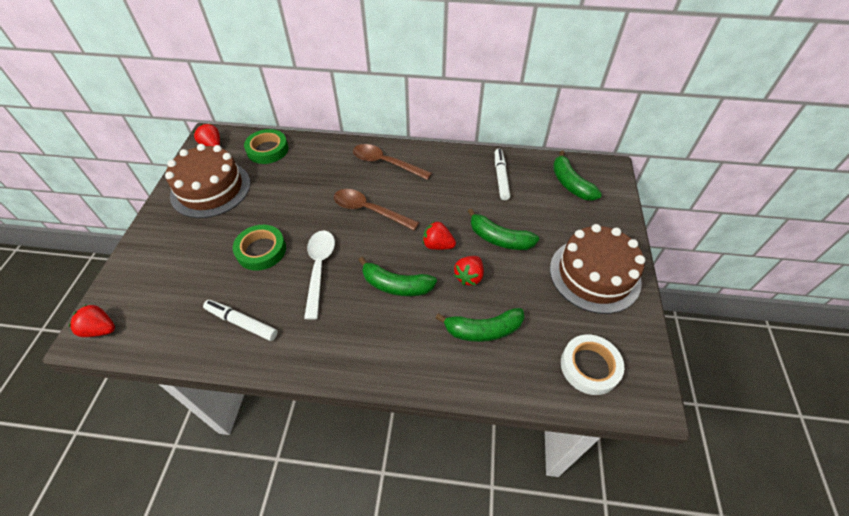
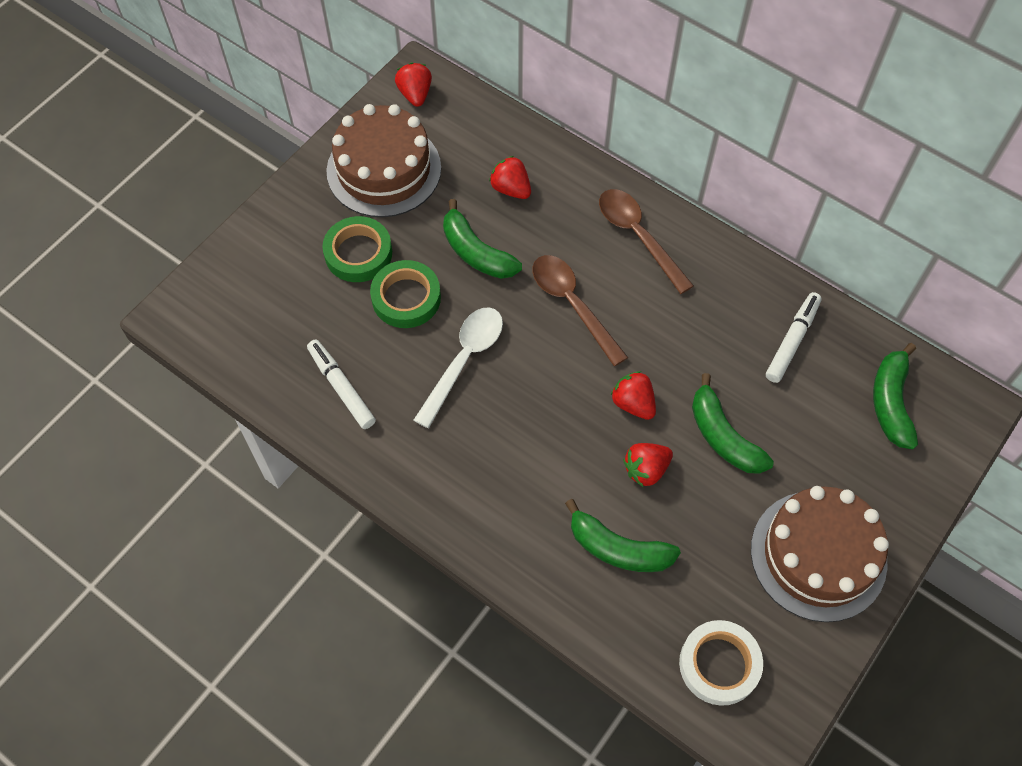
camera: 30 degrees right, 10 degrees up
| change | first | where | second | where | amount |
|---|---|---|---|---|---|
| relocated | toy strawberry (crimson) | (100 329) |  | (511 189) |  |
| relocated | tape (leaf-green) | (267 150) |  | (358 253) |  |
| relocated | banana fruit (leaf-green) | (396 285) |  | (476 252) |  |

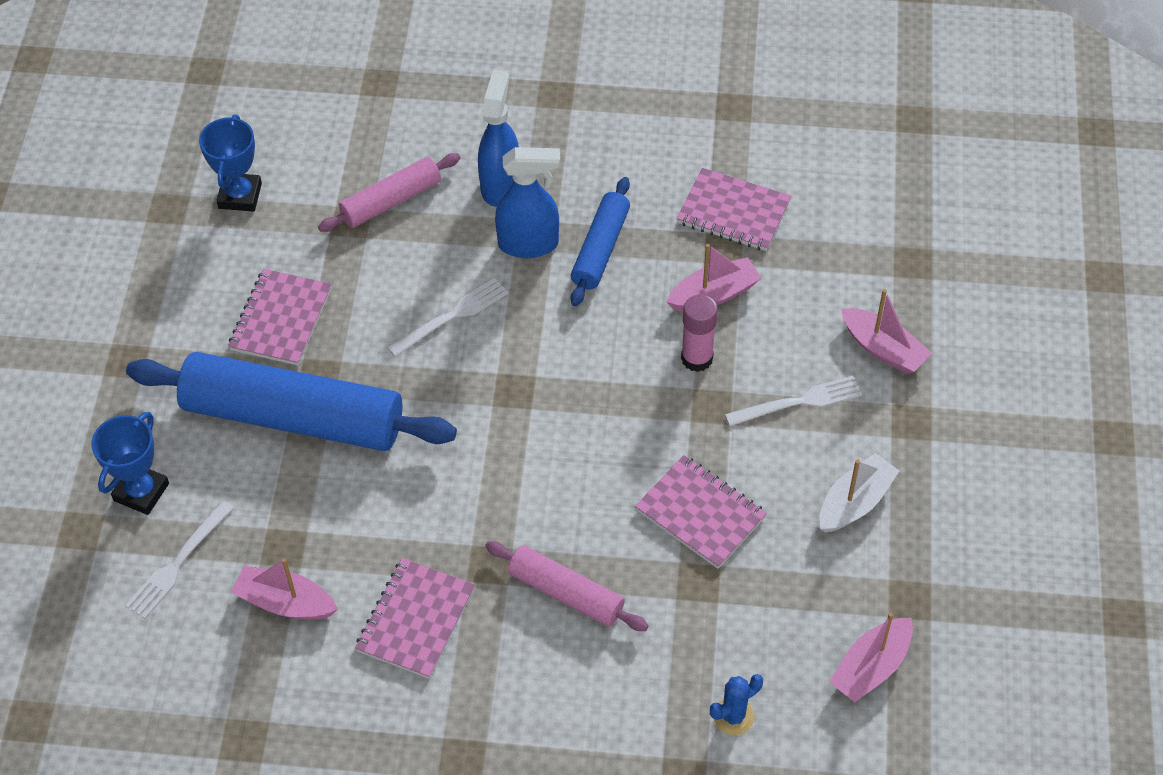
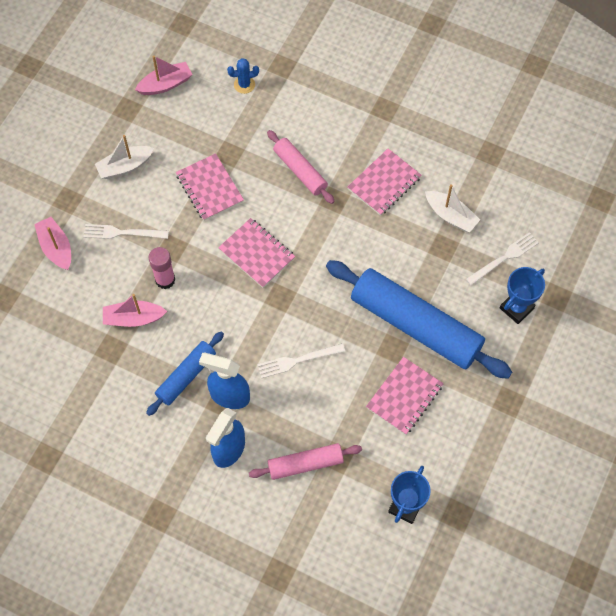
camera: 160 degrees left, 10 degrees up
| change | first | where | second | where | amount |
|---|---|---|---|---|---|
| relocated | exercise book (pink) | (733 212) |  | (257 254) |  |
| colour | boat (pink) | (285 602) | boat (snow-white) | (450 216) |  |

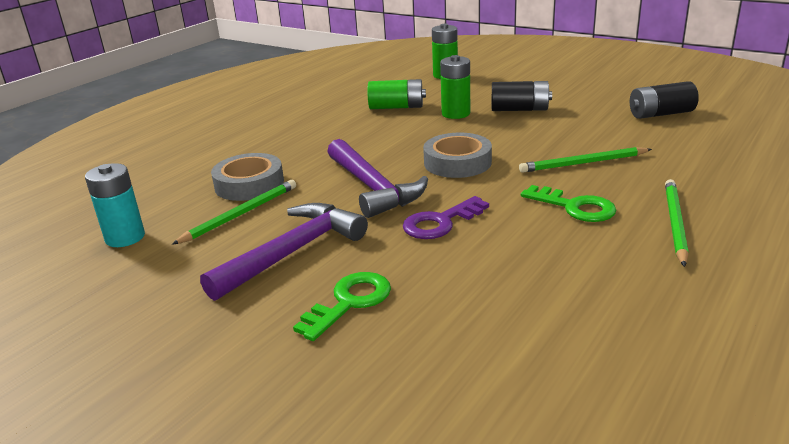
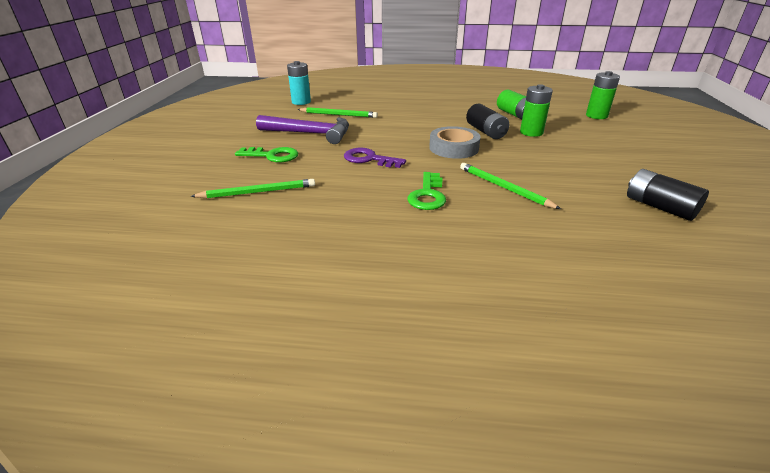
camera: 60 degrees right, 5 degrees up
| change | first | where | second | where | amount |
|---|---|---|---|---|---|
| missing | tape (gray) | (249 184) |  |  |  |
| missing | hammer (royal purple) | (372 188) |  |  |  |
| relocated | battery (jet-black) | (519 109) |  | (485 132) |  |
| relocated | wooden pencil (leaf-green) | (675 223) |  | (258 192) |  |

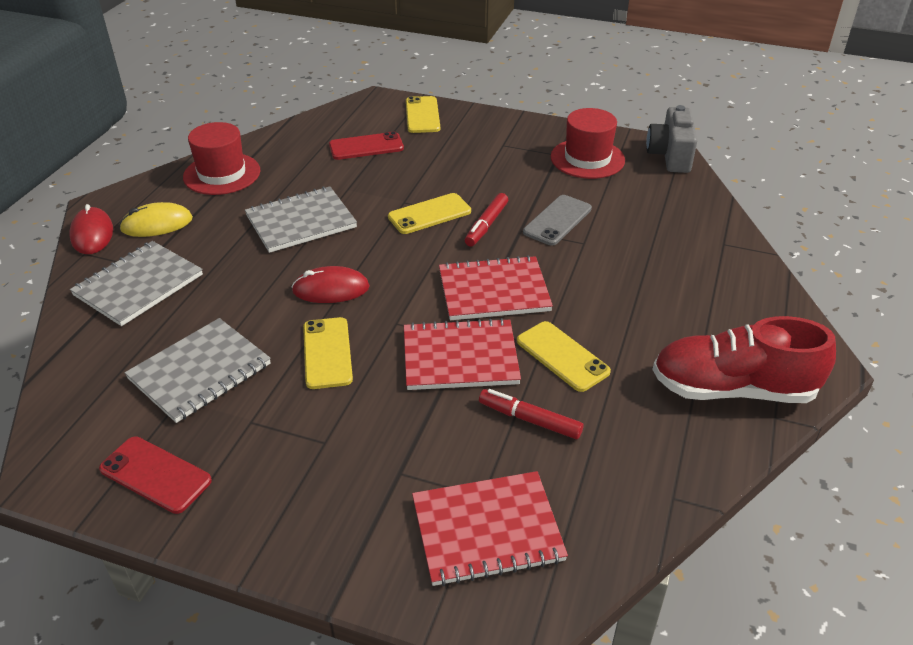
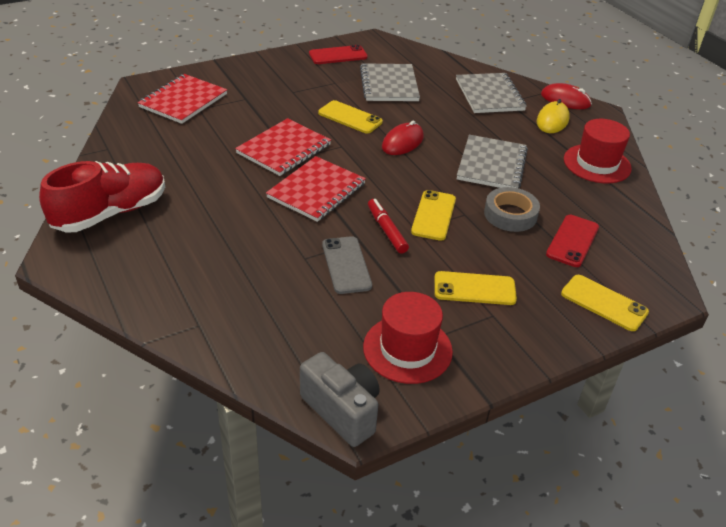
camera: 130 degrees right, 0 degrees up
| change | first | where | second | where | amount |
|---|---|---|---|---|---|
| missing | felt pen (crimson) | (529 419) |  |  |  |
| appeared |  |  | tape (gray) | (510 214) |  |
| relocated | smartphone (bright yellow) | (562 356) |  | (474 289) |  |

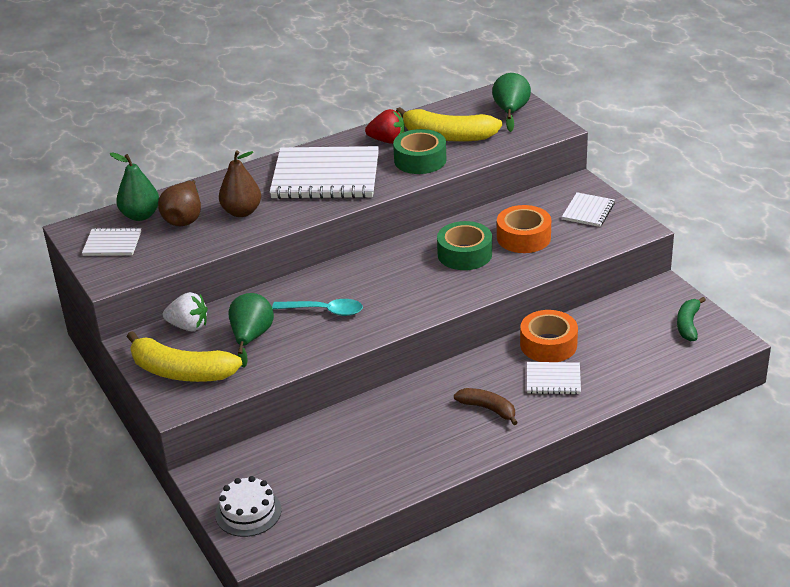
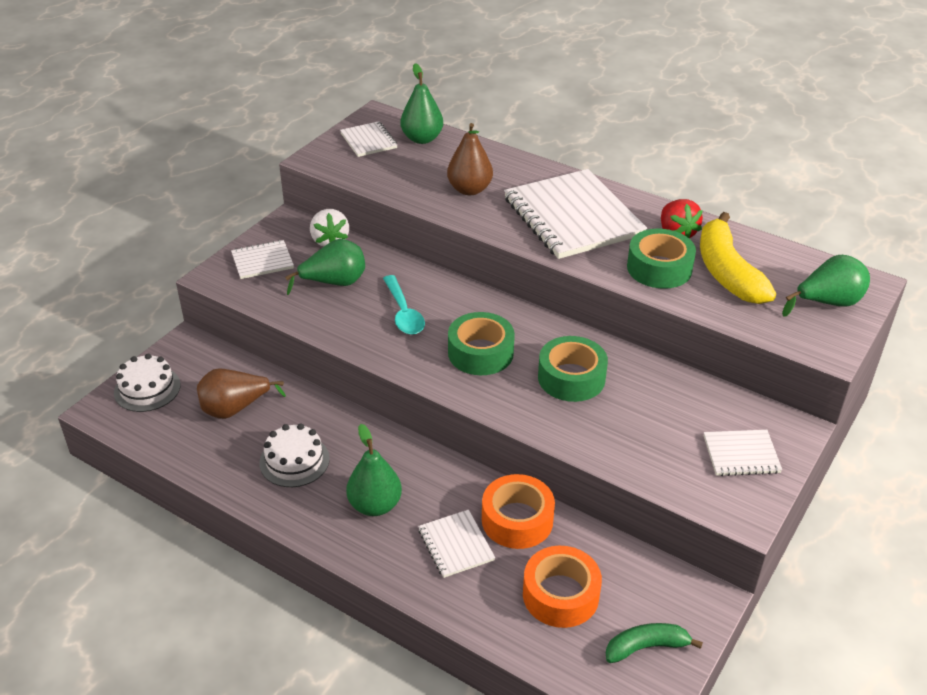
camera: 60 degrees right, 5 degrees up
| change | first | where | second | where | amount |
|---|---|---|---|---|---|
| appeared |  |  | cake (snow-white) | (294 461) |  |
| appeared |  |  | tape (leaf-green) | (480 353) |  |
| relocated | toy pear (dark brown) | (184 218) |  | (235 409) |  |
| relocated | tape (bright orange) | (523 237) |  | (560 595) |  |
| exchanged | banana fruit (bright yellow) | (181 372) | exercise book (snow-white) | (262 261) |  |
| exchanged | banana fruit (dark brown) | (488 409) | toy pear (leaf-green) | (375 505) |  |

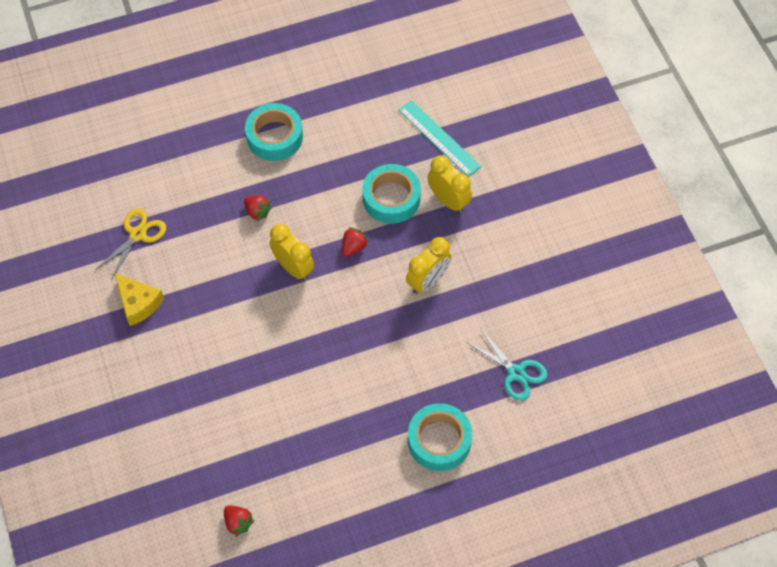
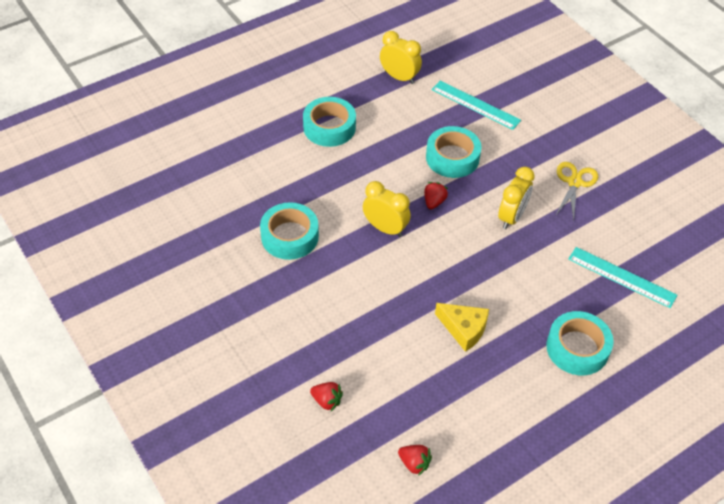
camera: 15 degrees left, 10 degrees down
| change | first | where | second | where | amount |
|---|---|---|---|---|---|
| appeared |  |  | tape (aqua) | (290 236) |  |
| relocated | shears (bright yellow) | (138 234) |  | (574 182) |  |
| relocated | cheese wedge (bright yellow) | (138 303) |  | (464 329) |  |
| relocated | toy strawberry (crimson) | (257 212) |  | (327 401) |  |
| relocated | alarm clock (bright yellow) | (448 200) |  | (399 77) |  |
| exchanged | shears (aqua) | (516 373) | ruler (aqua) | (622 277) |  |

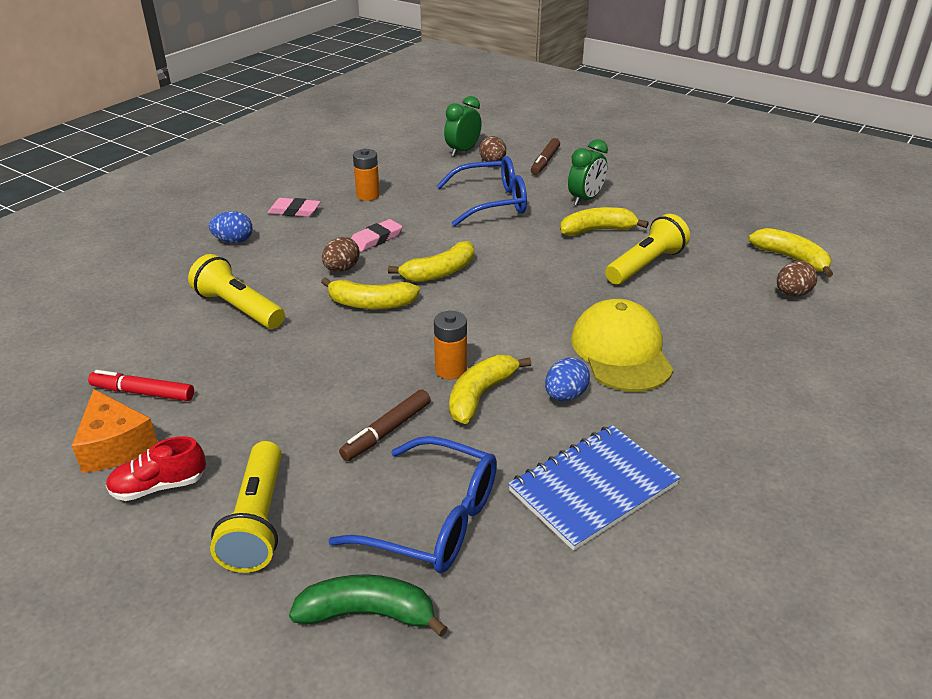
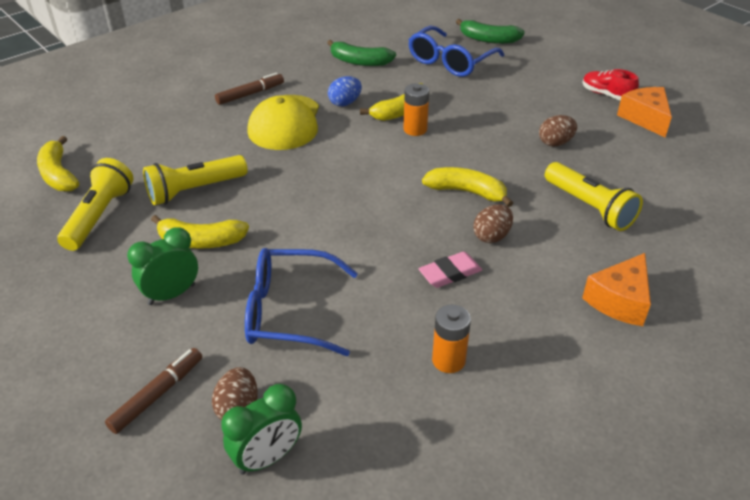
camera: 165 degrees left, 5 degrees up
| change | first | where | second | where | amount |
|---|---|---|---|---|---|
| missing | felt pen (crimson) | (143 393) |  |  |  |
| missing | eraser (pink) | (294 211) |  |  |  |
| missing | banana fruit (bright yellow) | (440 272) |  |  |  |
| relocated | pocket torch (bright yellow) | (257 521) |  | (99 216) |  |
| relocated | felt pen (dark brown) | (387 431) |  | (250 94) |  |
| relocated | toy egg (dark brown) | (792 294) |  | (555 143) |  |
| exchanged | toy egg (cobalt) | (234 241) | cheese wedge (bright orange) | (619 300) |  |
| exchanged | exercise book (cobalt) | (593 488) | banana fruit (leaf-green) | (360 62) |  |
| spun | sneaker (crimson) | (159 486) |  | (606 95) | 135 degrees counterclockwise |
| spun | eyeglasses (cobalt) | (434 520) |  | (450 62) | 90 degrees counterclockwise |

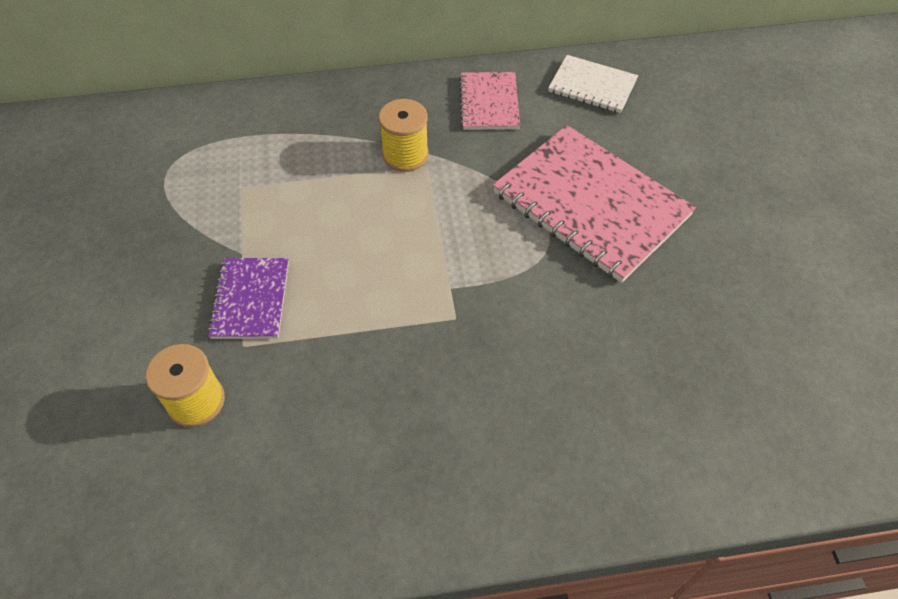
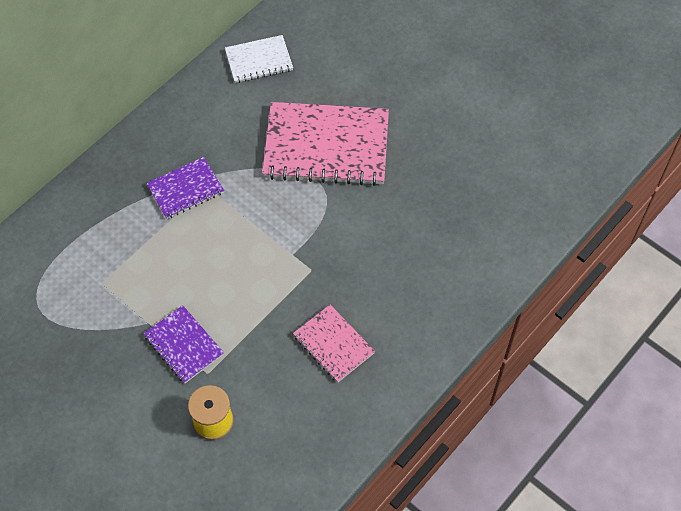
camera: 40 degrees left, 5 degrees up
| change | first | where | second | where | amount |
|---|---|---|---|---|---|
| relocated | exercise book (pink) | (489 103) |  | (333 344) |  |
| exchanged | reel of thread (bright yellow) | (405 155) | exercise book (royal purple) | (185 189) |  |

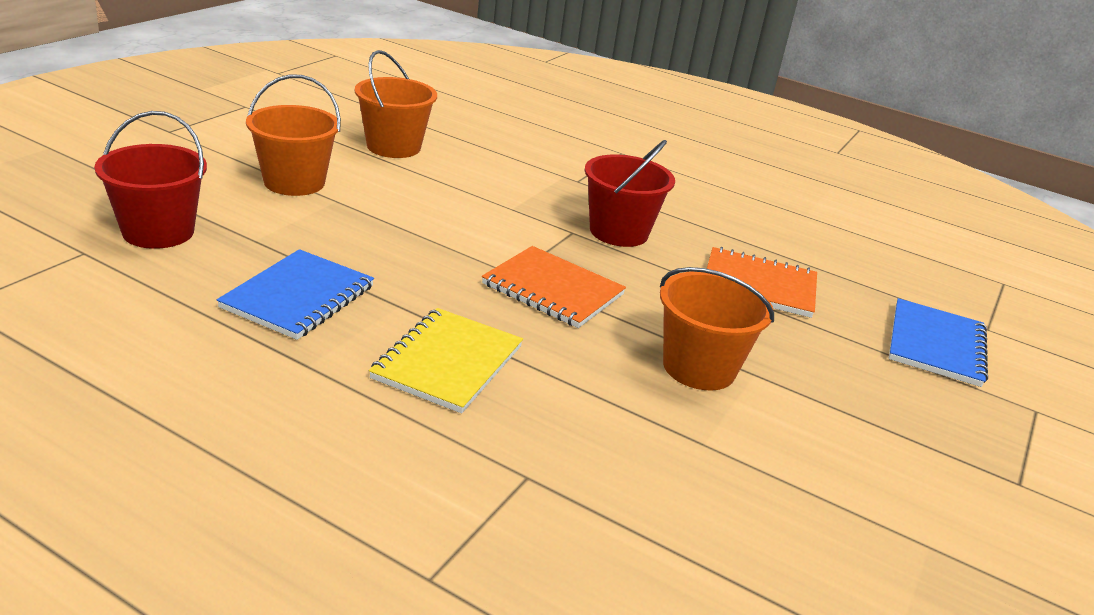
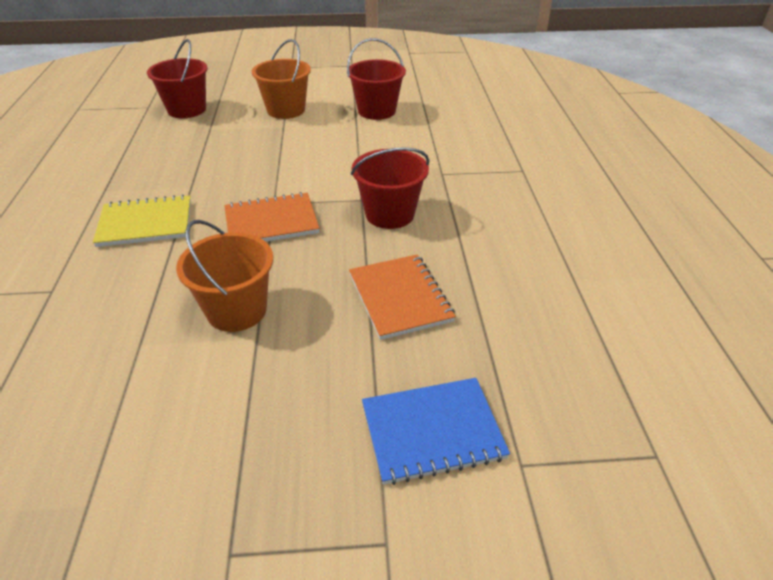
camera: 60 degrees right, 10 degrees up
| change | first | where | second | where | amount |
|---|---|---|---|---|---|
| missing | exercise book (cobalt) | (298 297) |  |  |  |
| colour | sand bucket (bright orange) | (393 147) | sand bucket (crimson) | (376 111) |  |
| spun | exercise book (bright orange) | (553 290) |  | (271 222) | 75 degrees clockwise |

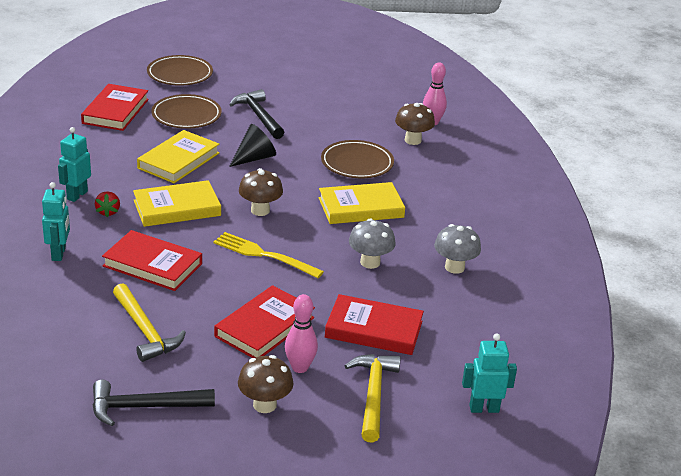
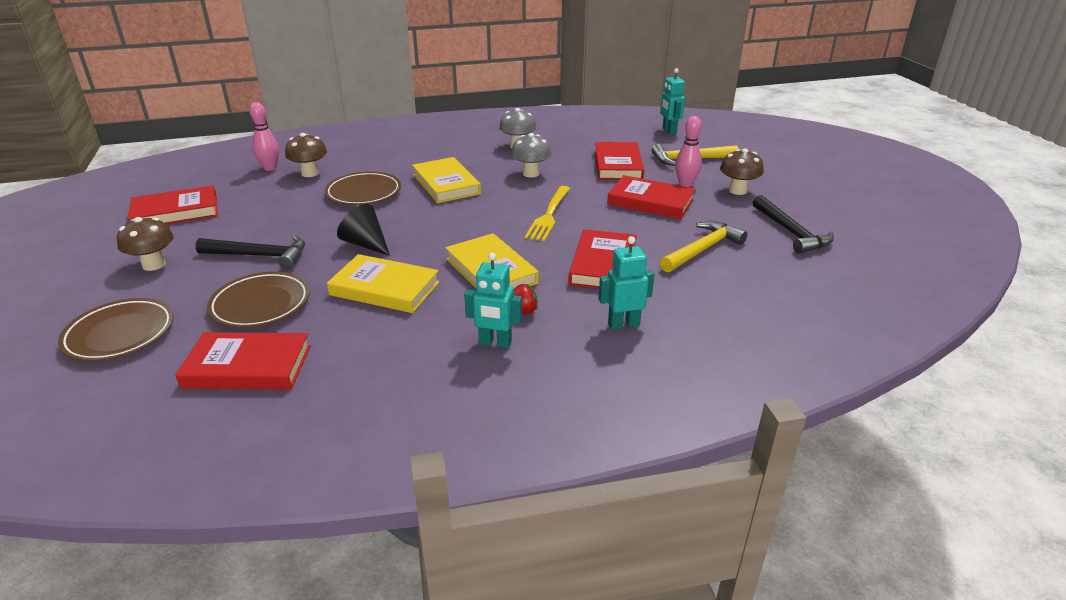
camera: 100 degrees left, 0 degrees up
| change | first | where | second | where | amount |
|---|---|---|---|---|---|
| appeared |  |  | book (crimson) | (176 212) |  |
| relocated | fungus (dark brown) | (260 210) |  | (154 265) |  |
| spun | hammer (jet-black) | (258 116) |  | (260 256) | 135 degrees counterclockwise |

